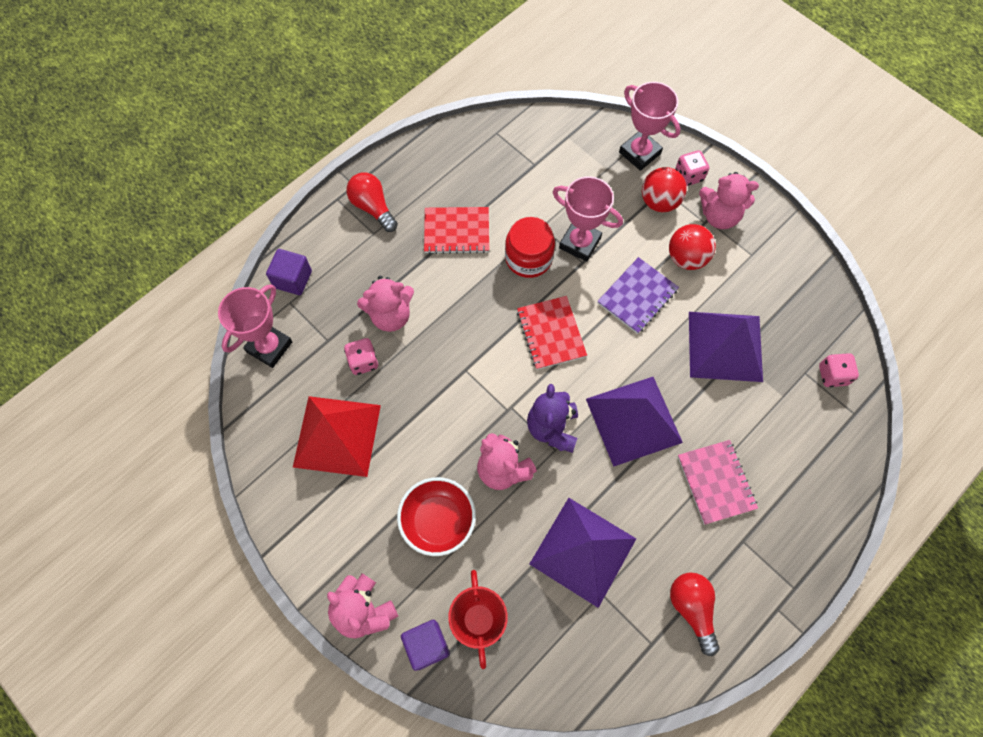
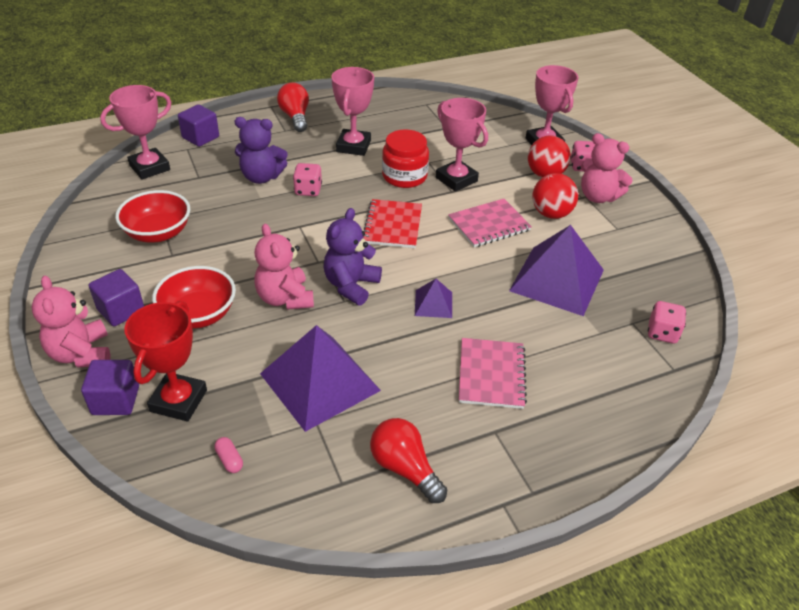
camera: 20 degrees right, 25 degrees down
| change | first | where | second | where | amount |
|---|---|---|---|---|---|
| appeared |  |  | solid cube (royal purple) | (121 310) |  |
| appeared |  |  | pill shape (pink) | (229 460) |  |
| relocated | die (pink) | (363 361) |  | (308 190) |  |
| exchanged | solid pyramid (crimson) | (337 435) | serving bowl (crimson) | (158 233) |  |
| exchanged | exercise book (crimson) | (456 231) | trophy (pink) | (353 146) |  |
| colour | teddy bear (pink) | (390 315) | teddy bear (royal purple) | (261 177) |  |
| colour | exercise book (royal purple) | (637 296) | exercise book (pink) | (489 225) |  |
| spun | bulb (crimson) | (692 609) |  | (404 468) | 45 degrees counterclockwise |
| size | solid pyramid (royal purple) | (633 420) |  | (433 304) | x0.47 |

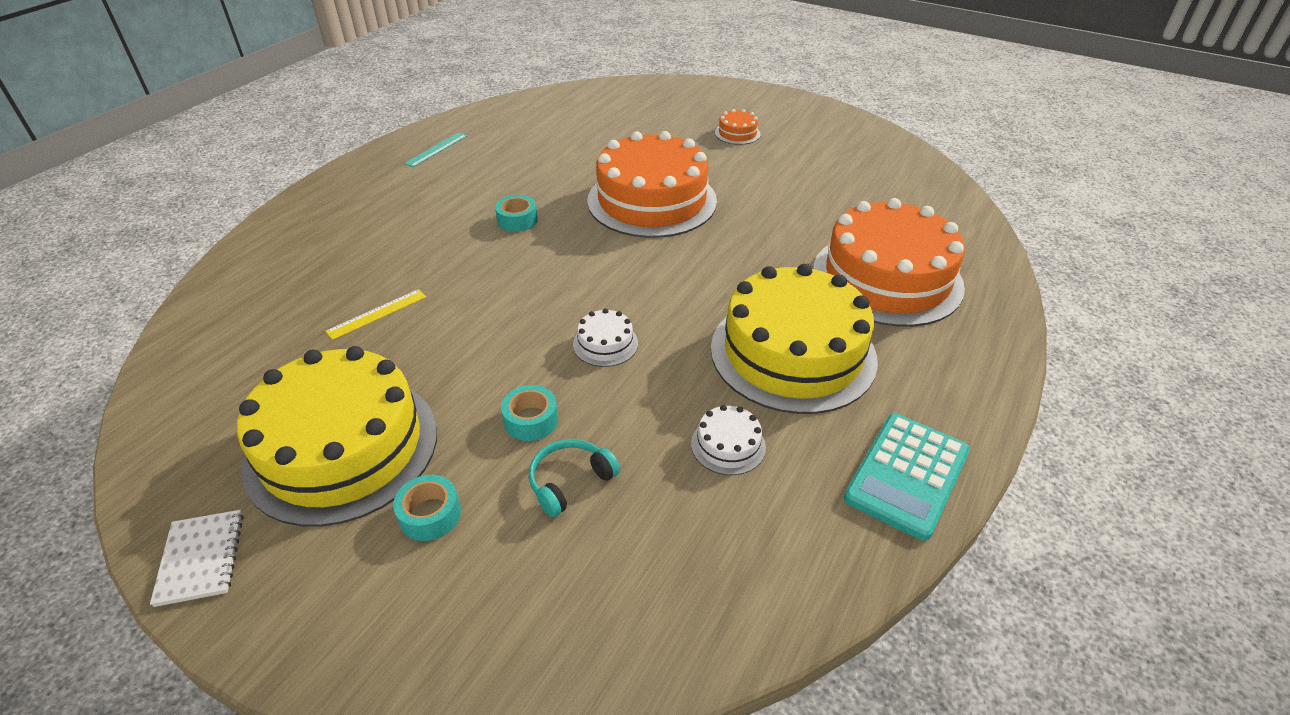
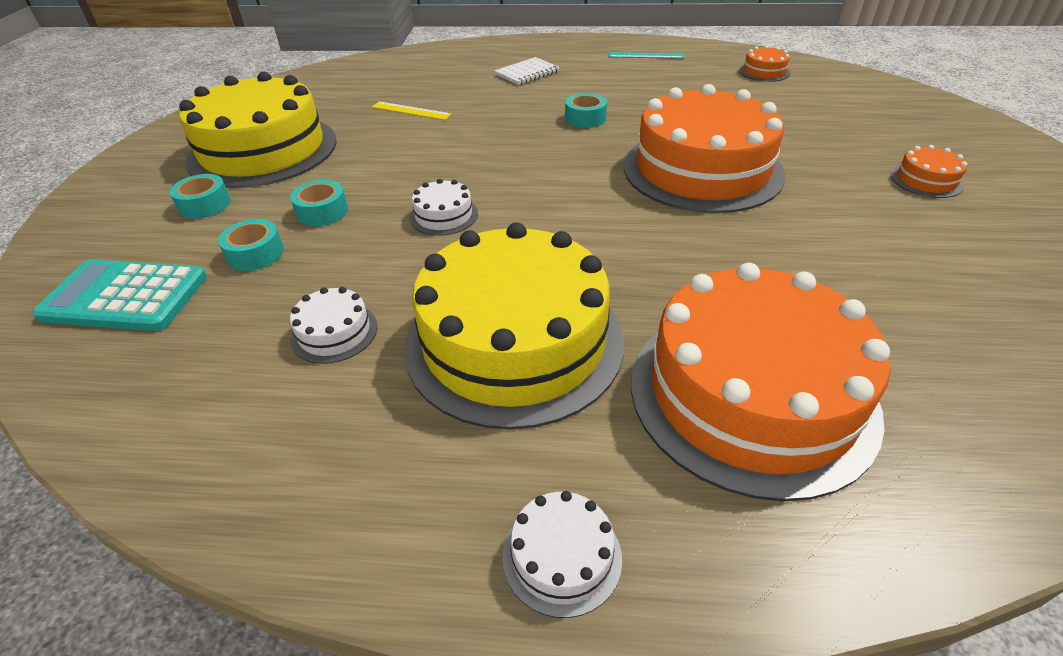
camera: 65 degrees right, 0 degrees up
| change | first | where | second | where | amount |
|---|---|---|---|---|---|
| appeared |  |  | cake (snow-white) | (562 556) |  |
| appeared |  |  | cake (bright orange) | (764 72) |  |
| relocated | exercise book (snow-white) | (201 558) |  | (527 73) |  |
| relocated | calculator (aqua) | (906 475) |  | (125 296) |  |
| exchanged | headset (aqua) | (570 481) | tape (aqua) | (255 254) |  |

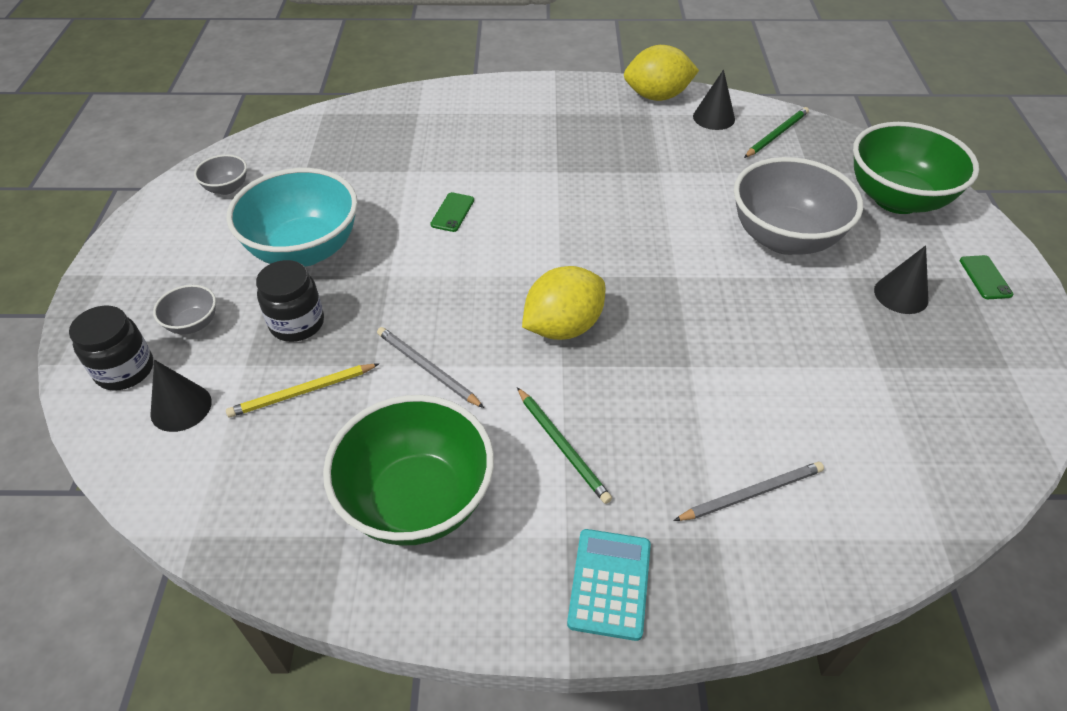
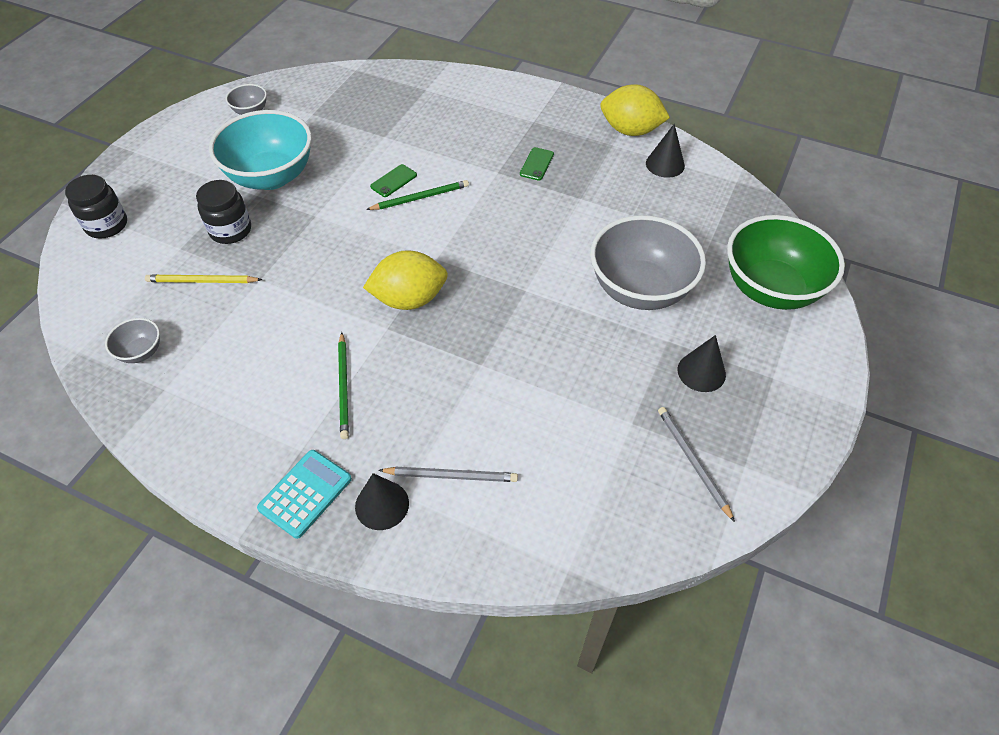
camera: 25 degrees right, 5 degrees up
| change | first | where | second | where | amount |
|---|---|---|---|---|---|
| missing | serving bowl (leaf-green) | (417 500) |  |  |  |
| relocated | cone shape (jet-black) | (181 407) |  | (382 505) |  |
| relocated | serving bowl (gray) | (193 324) |  | (141 352) |  |
| relocated | wooden pencil (gray) | (427 368) |  | (693 462) |  |
| relocated | wooden pencil (leaf-green) | (776 134) |  | (420 198) |  |
| relocated | smartphone (leaf-green) | (985 277) |  | (537 164) |  |

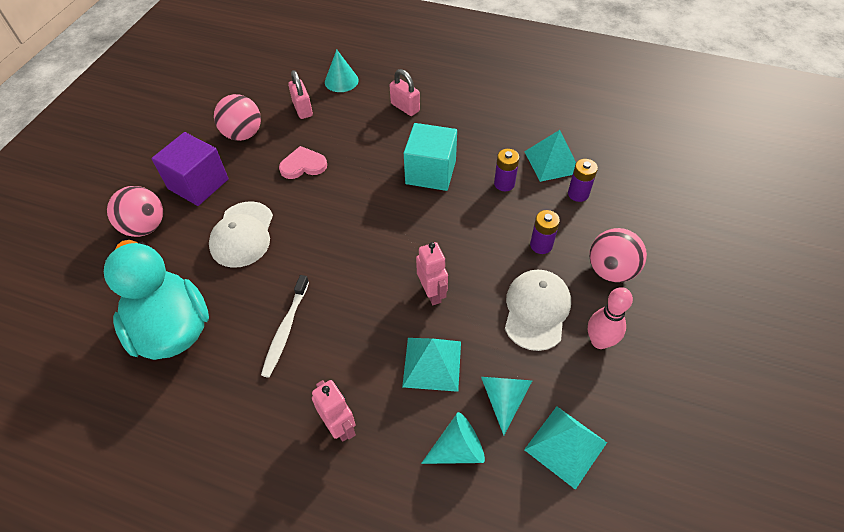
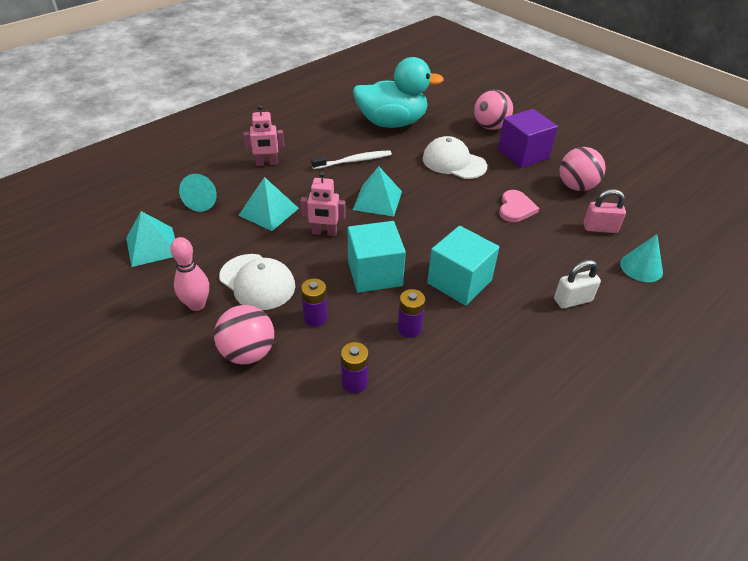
camera: 115 degrees right, 10 degrees down
| change | first | where | second | where | amount |
|---|---|---|---|---|---|
| missing | cone shape (aqua) | (504 398) |  |  |  |
| appeared |  |  | solid cube (aqua) | (375 273) |  |
| relocated | solid pyramid (aqua) | (552 162) |  | (377 200) |  |
| colour | small lock (pink) | (405 107) | small lock (snow-white) | (572 300) |  |
| spun | dental brush (snow-white) | (286 329) |  | (353 161) | 120 degrees clockwise |

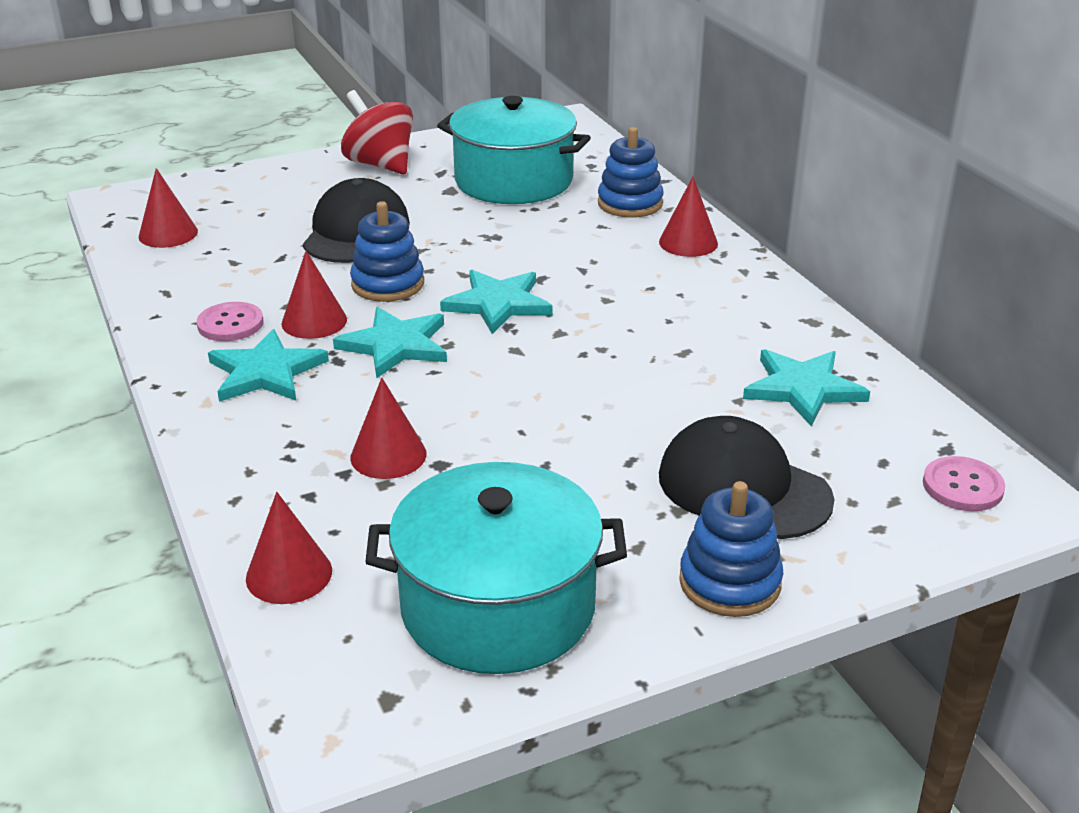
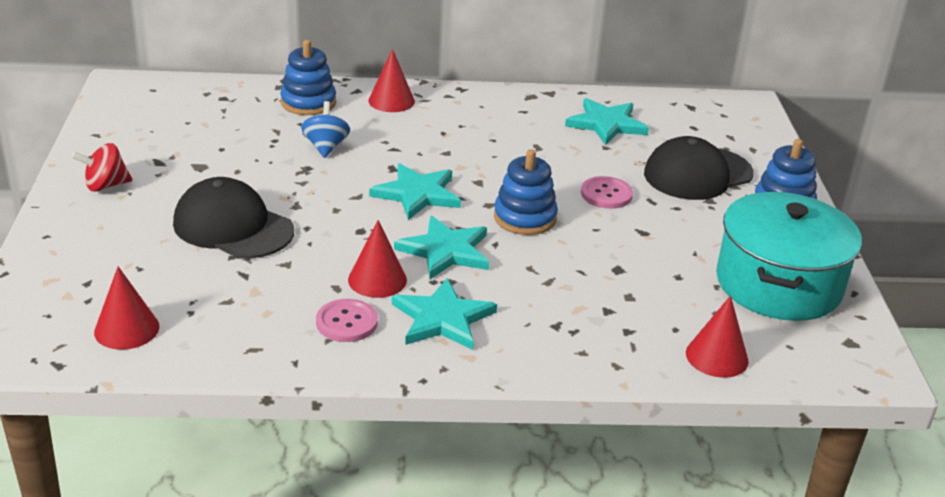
camera: 70 degrees left, 0 degrees up
| change | first | where | second | where | amount |
|---|---|---|---|---|---|
| missing | cone shape (crimson) | (388 455) |  |  |  |
| missing | stockpot (aqua) | (513 180) |  |  |  |
| appeared |  |  | whirligig (cobalt) | (326 147) |  |
| relocated | stacking rings (cobalt) | (388 284) |  | (525 218) |  |
| relocated | sewing button (pink) | (962 486) |  | (606 194) |  |
| size | whirligig (crimson) | (380 164) |  | (105 186) | x0.63 |

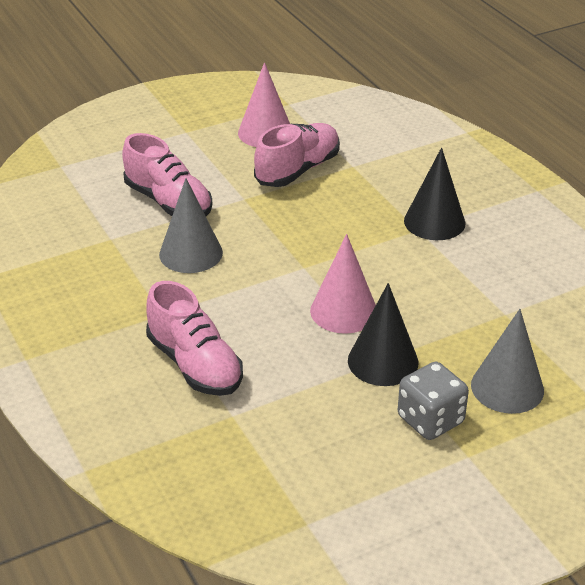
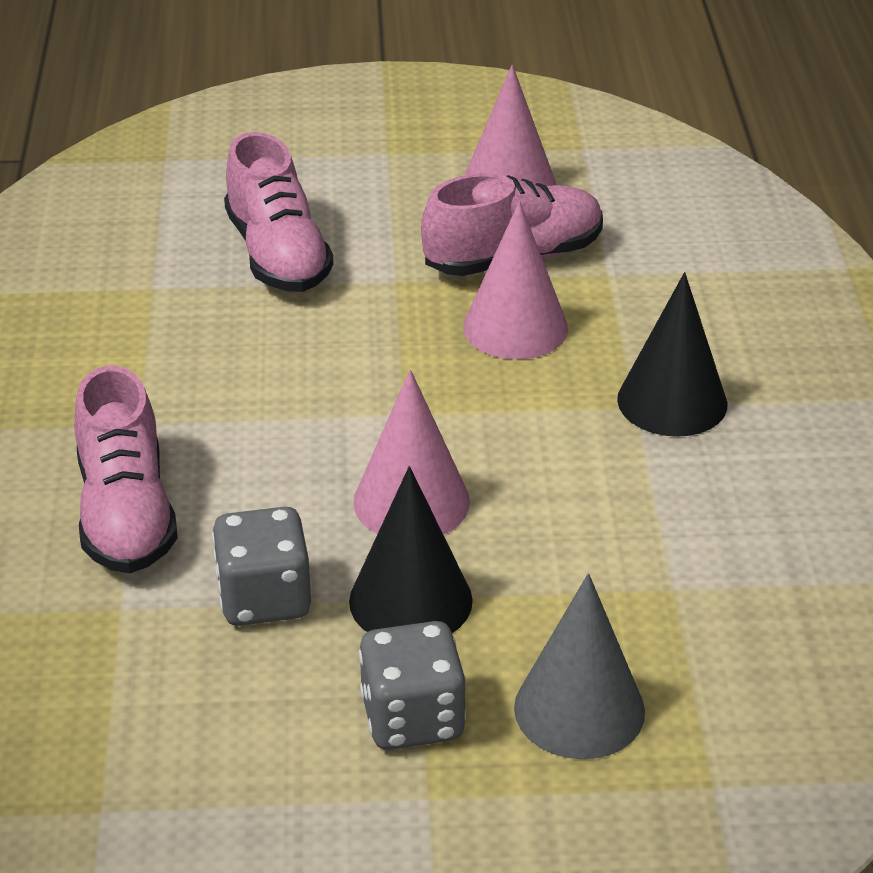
camera: 25 degrees right, 0 degrees up
| change | first | where | second | where | amount |
|---|---|---|---|---|---|
| missing | cone shape (gray) | (191 253) |  |  |  |
| appeared |  |  | die (gray) | (264 599) |  |
| appeared |  |  | cone shape (pink) | (515 327) |  |

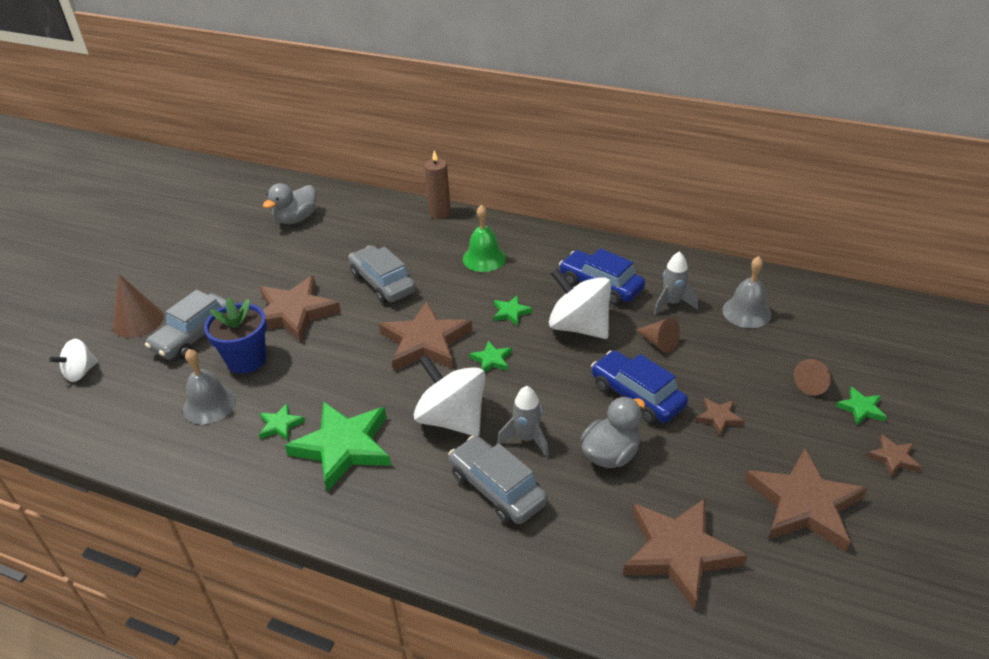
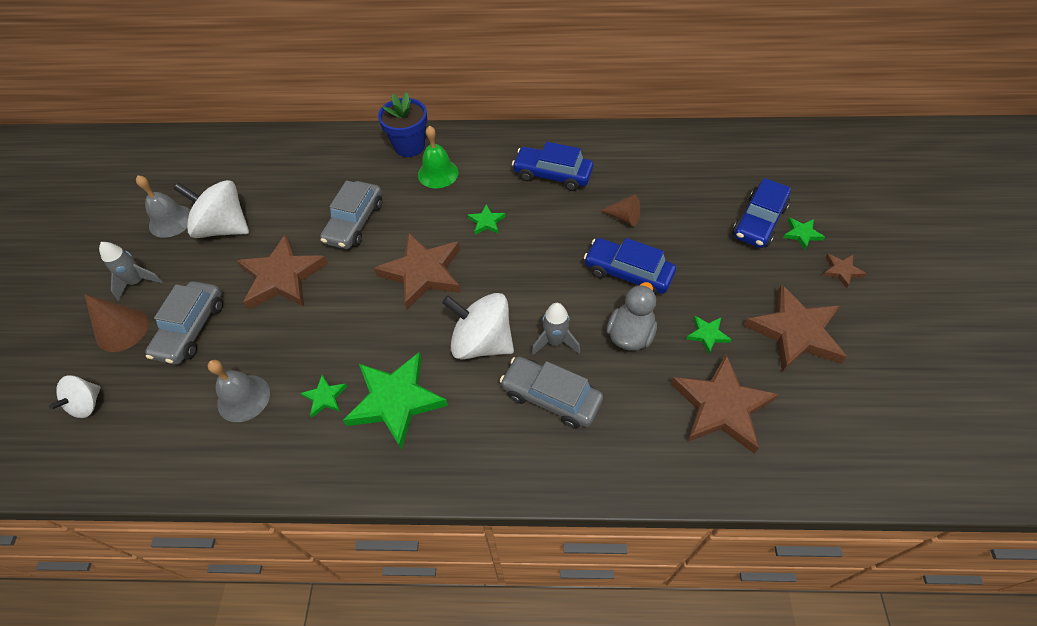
camera: 20 degrees left, 15 degrees up
| change | first | where | second | where | amount |
|---|---|---|---|---|---|
| missing | rubber duck (gray) | (296 219) |  |  |  |
| missing | candle (dark brown) | (439 213) |  |  |  |
| missing | five-pointed star (dark brown) | (719 417) |  |  |  |
| relocated | plant pot (cobalt) | (246 360) |  | (409 146) |  |
| relocated | five-pointed star (leaf-green) | (492 360) |  | (707 335) |  |
| relocated | whirligig (snow-white) | (579 327) |  | (224 227) |  |
| relocated | toy rocket (gray) | (672 303) |  | (137 282) |  |
| relocated | hand bell (gray) | (746 312) |  | (171 221) |  |
| exchanged | cone shape (dark brown) | (813 383) | toy car (cobalt) | (758 221) |  |
| spun | toy car (gray) | (383 283) |  | (355 223) | 105 degrees counterclockwise |

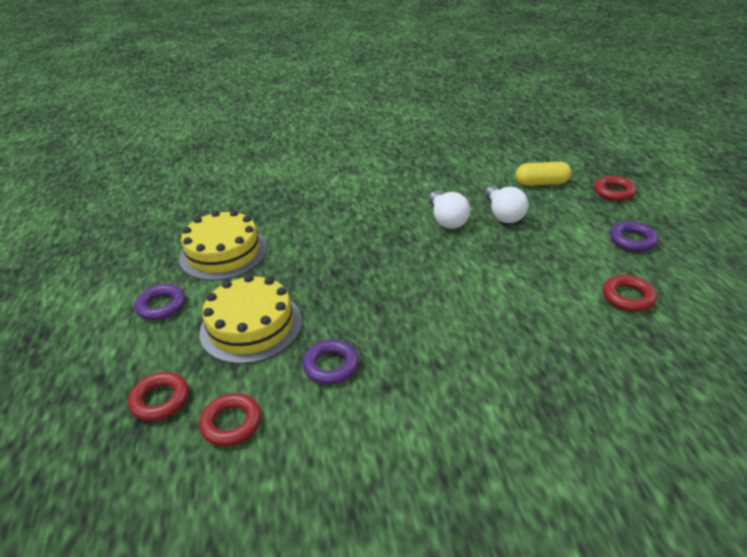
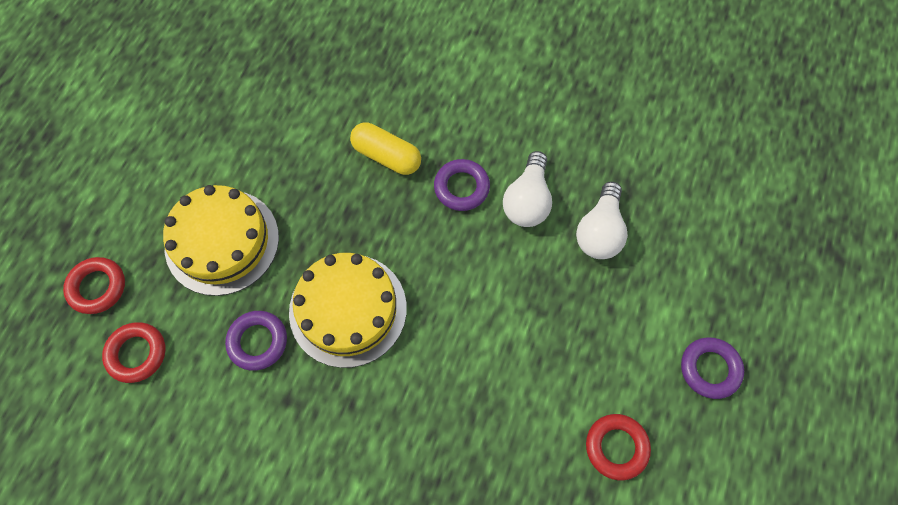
camera: 30 degrees right, 30 degrees up
| change | first | where | second | where | amount |
|---|---|---|---|---|---|
| missing | ring (crimson) | (613 192) |  |  |  |
| relocated | ring (royal purple) | (161 306) |  | (461 187) |  |
| relocated | cake (bright yellow) | (223 253) |  | (348 309) |  |
| relocated | pill shape (bright yellow) | (541 183) |  | (387 156) |  |

